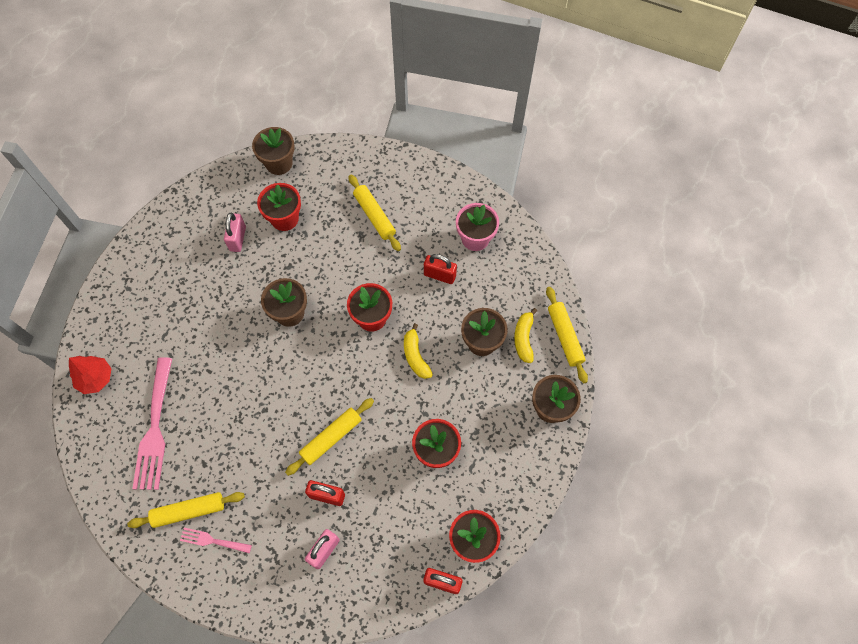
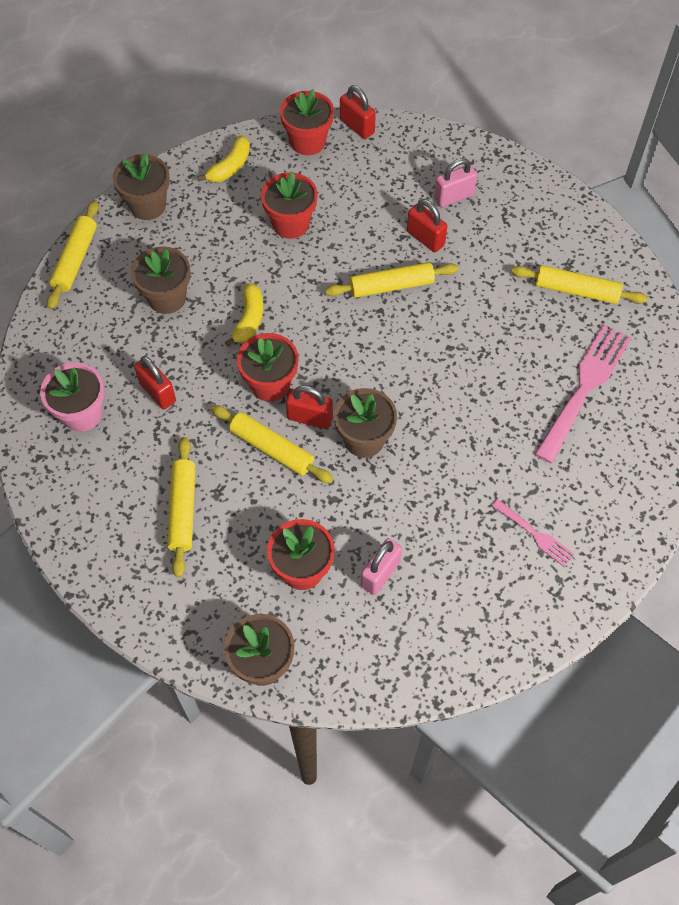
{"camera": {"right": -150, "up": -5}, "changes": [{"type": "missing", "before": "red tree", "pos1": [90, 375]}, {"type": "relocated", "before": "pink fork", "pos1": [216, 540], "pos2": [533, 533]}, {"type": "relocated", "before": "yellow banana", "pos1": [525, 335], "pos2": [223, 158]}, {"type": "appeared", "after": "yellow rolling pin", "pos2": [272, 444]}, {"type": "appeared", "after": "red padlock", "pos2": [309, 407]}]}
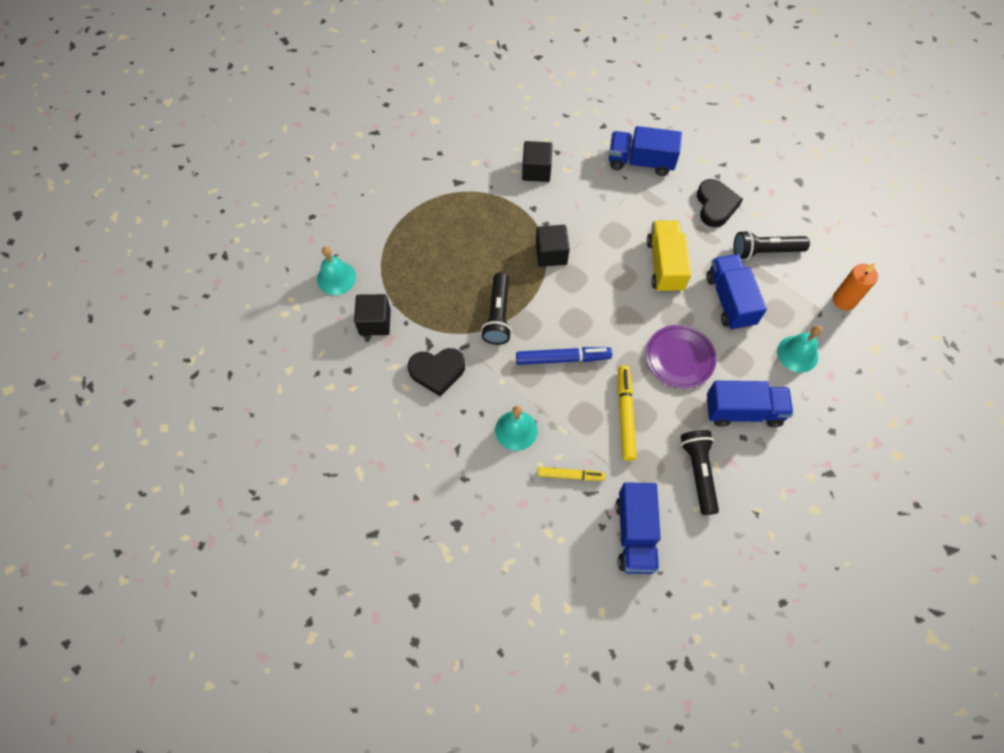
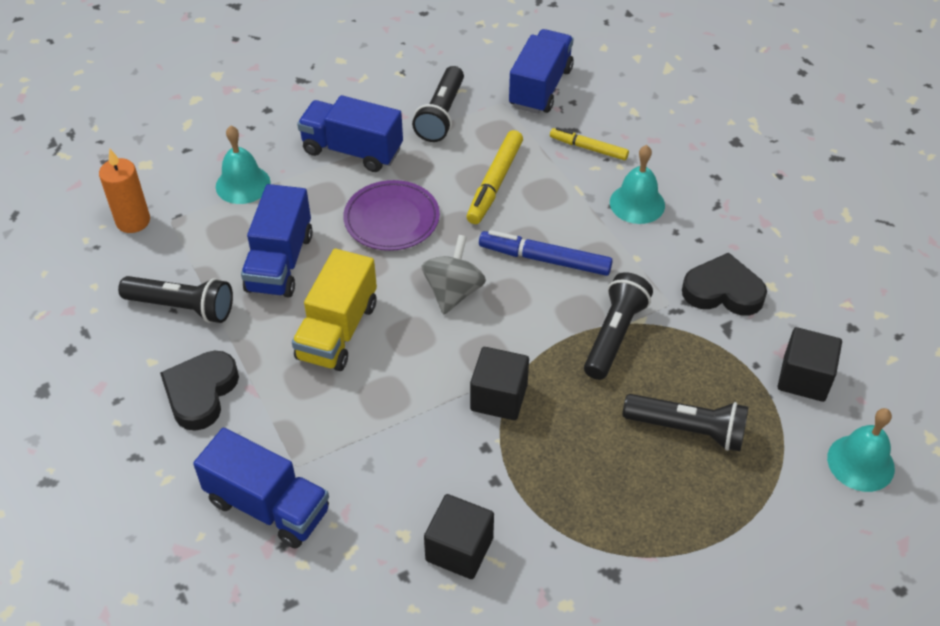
{"camera": {"right": -160, "up": -15}, "changes": [{"type": "appeared", "after": "grey spinning top", "pos2": [453, 274]}, {"type": "appeared", "after": "black flashlight", "pos2": [686, 422]}]}
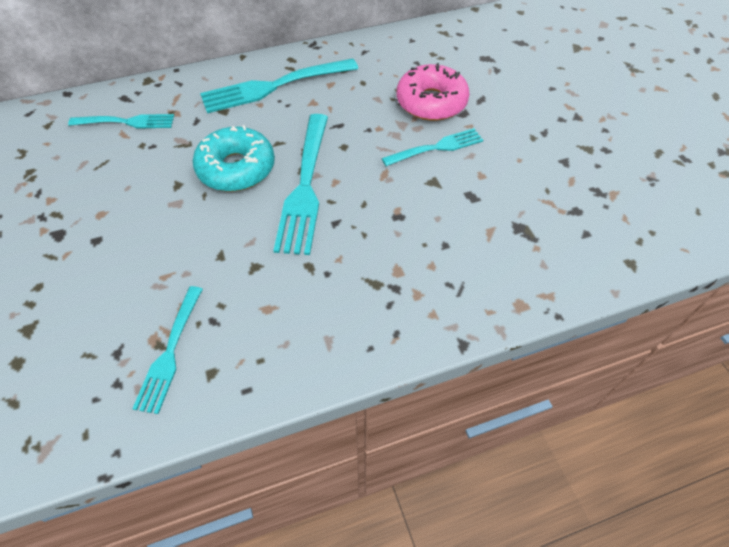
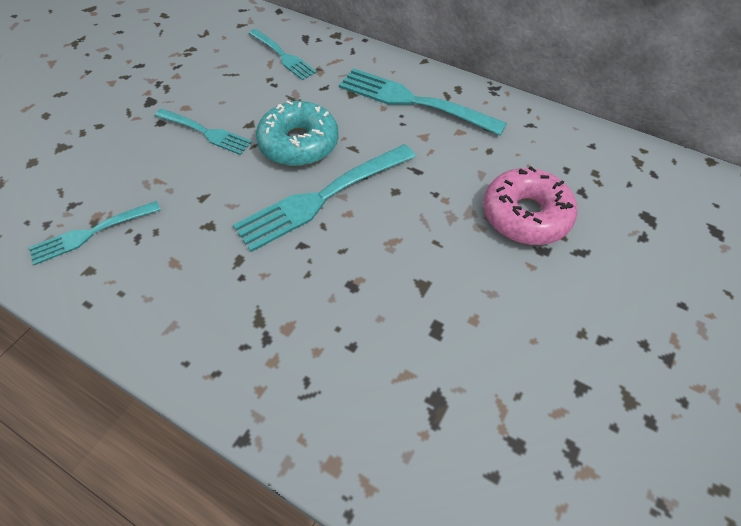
{"camera": {"right": 50, "up": 0}, "changes": [{"type": "relocated", "before": "turquoise fork", "pos1": [432, 147], "pos2": [203, 132]}]}
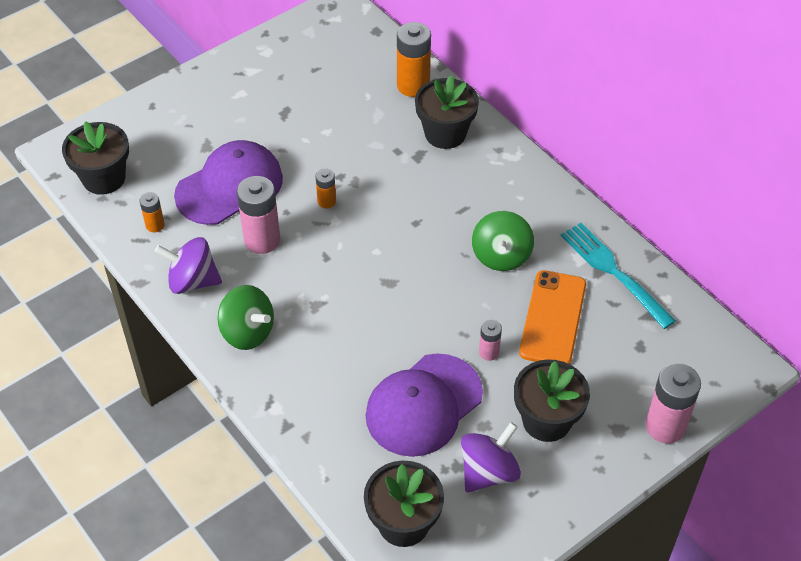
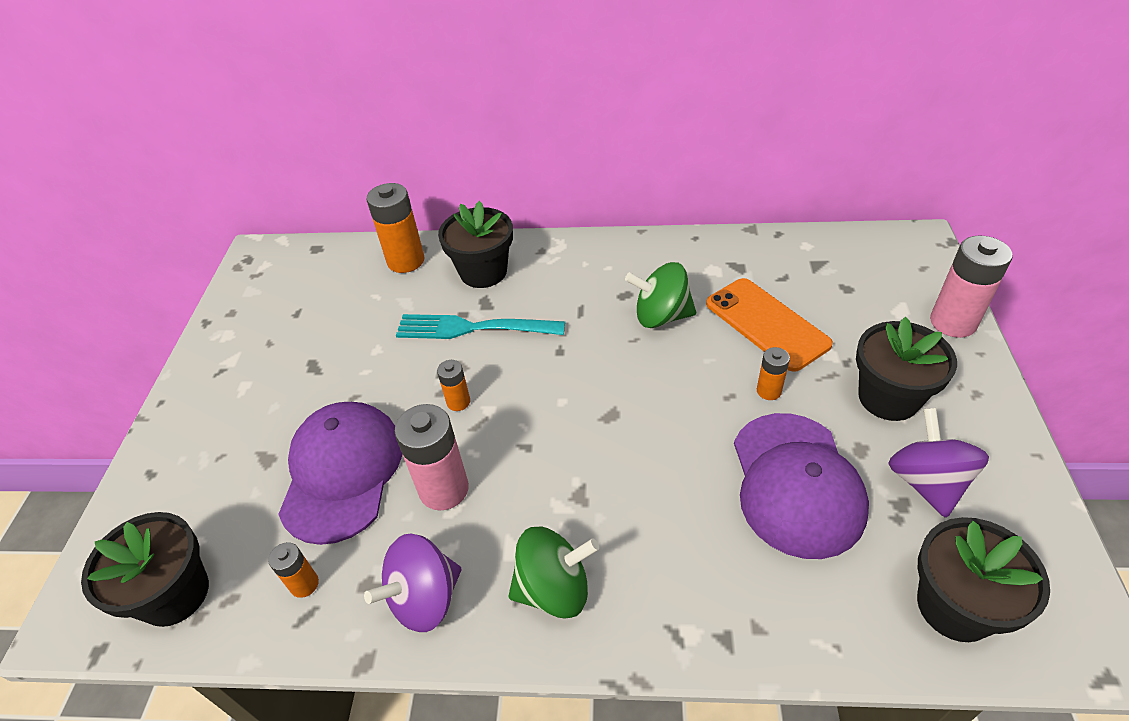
{"camera": {"right": -45, "up": -5}, "changes": [{"type": "spun", "before": "green spinning top", "pos1": [503, 241], "pos2": [660, 295], "turn": 135}, {"type": "colour", "before": "pink battery", "after": "orange battery", "pos1": [490, 340], "pos2": [773, 373]}, {"type": "relocated", "before": "turquoise fork", "pos1": [618, 276], "pos2": [480, 326]}]}
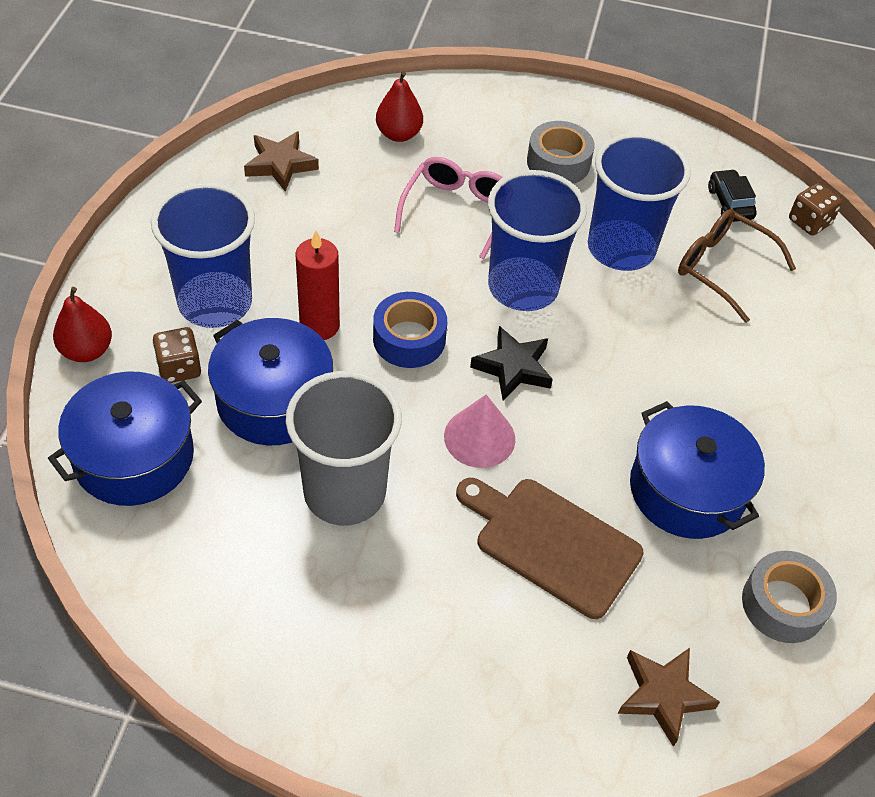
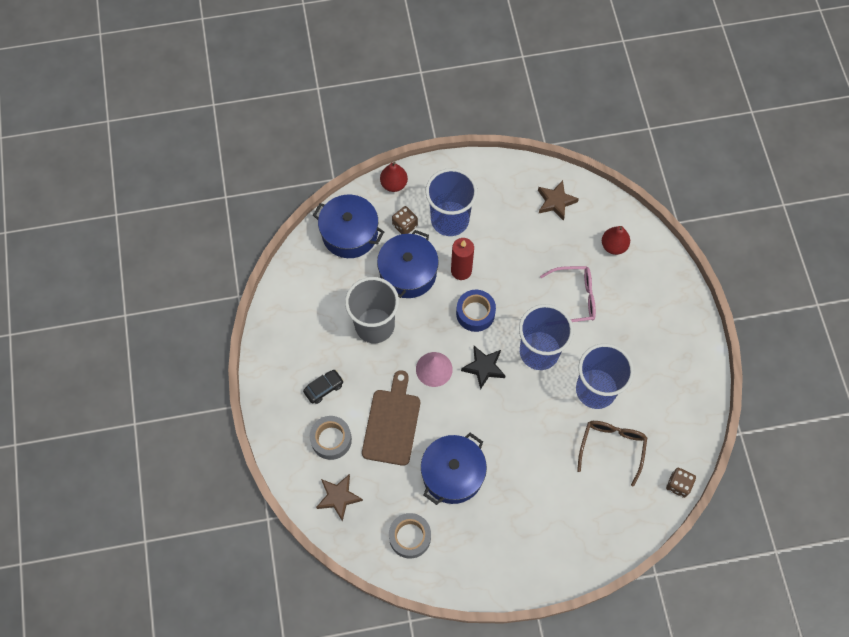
{"camera": {"right": 70, "up": 15}, "changes": [{"type": "relocated", "before": "grey tape", "pos1": [561, 152], "pos2": [331, 438]}, {"type": "relocated", "before": "black car", "pos1": [732, 195], "pos2": [323, 387]}]}
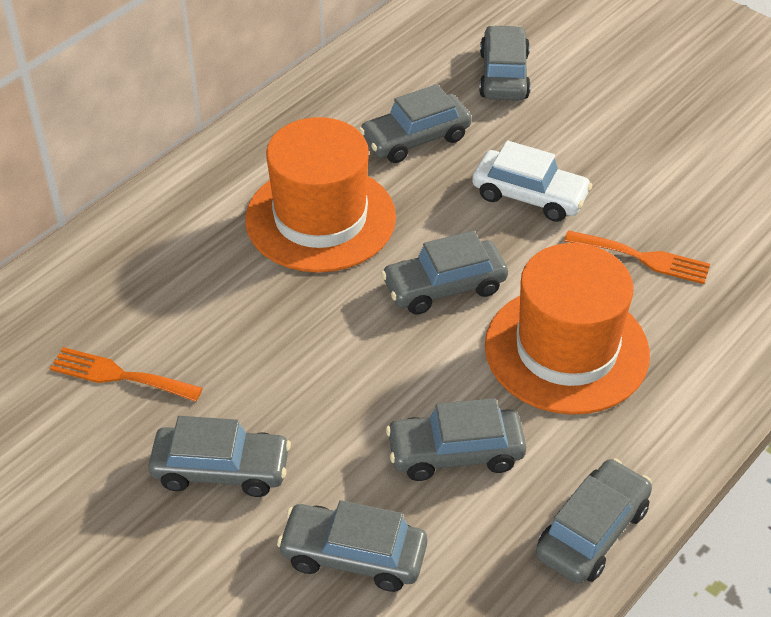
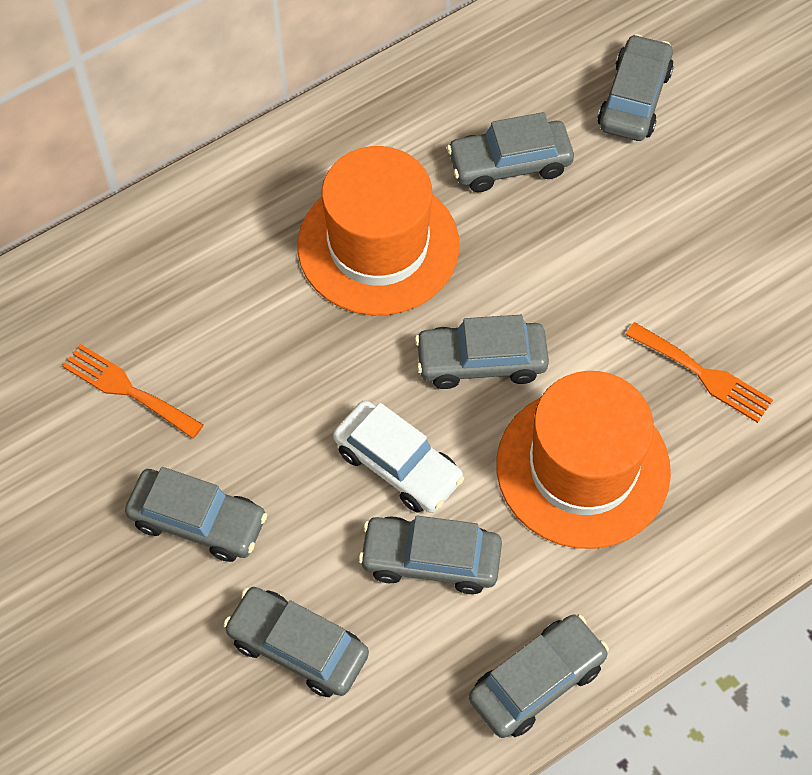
{"camera": {"right": 15, "up": 15}, "changes": [{"type": "relocated", "before": "white car", "pos1": [532, 181], "pos2": [398, 456]}]}
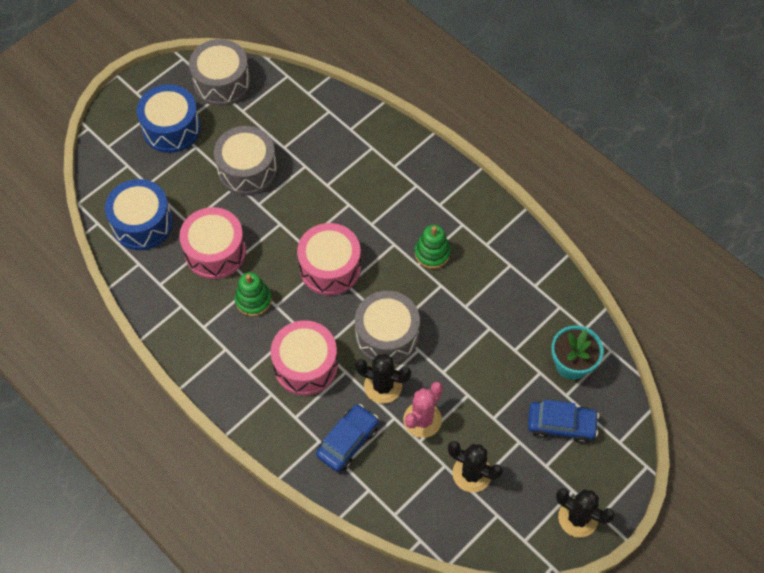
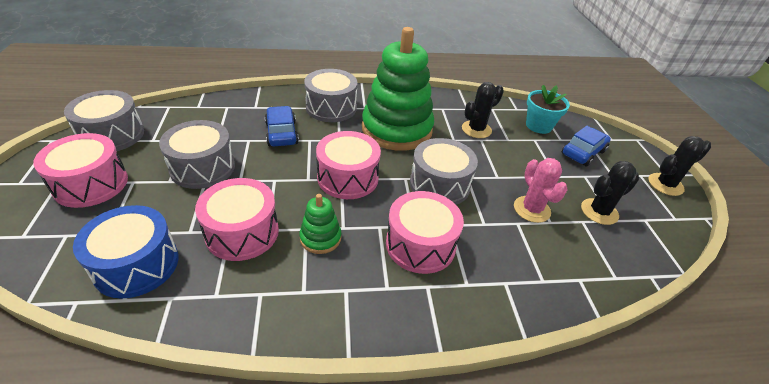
{"camera": {"right": -55, "up": -20}, "changes": [{"type": "colour", "before": "blue drum", "after": "pink drum", "pos1": [169, 118], "pos2": [80, 170]}, {"type": "relocated", "before": "blue car", "pos1": [347, 438], "pos2": [282, 126]}, {"type": "relocated", "before": "black cactus", "pos1": [383, 379], "pos2": [483, 110]}, {"type": "size", "before": "green stacking toy", "pos1": [433, 247], "pos2": [398, 89], "scale": 2.31}, {"type": "appeared", "after": "grey drum", "pos2": [331, 95]}]}
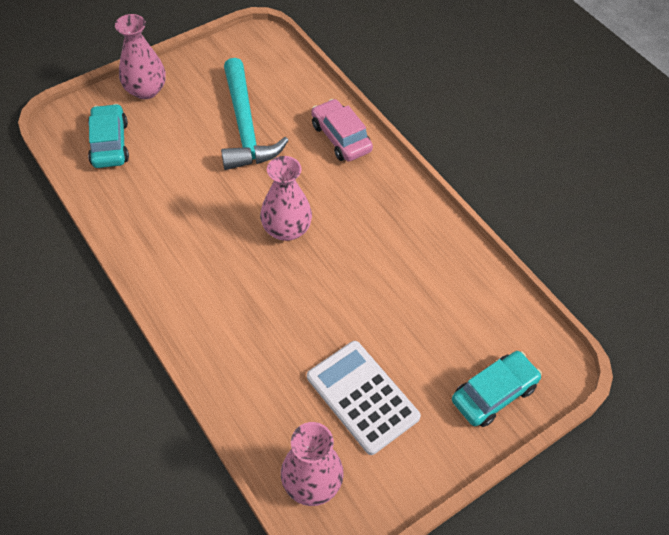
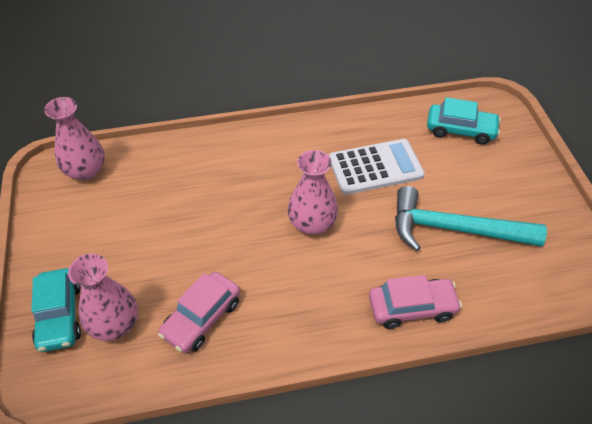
{"camera": {"right": 115, "up": -5}, "changes": [{"type": "relocated", "before": "pink vase", "pos1": [140, 56], "pos2": [103, 297]}, {"type": "relocated", "before": "white calculator", "pos1": [364, 398], "pos2": [377, 167]}, {"type": "appeared", "after": "pink car", "pos2": [199, 312]}]}
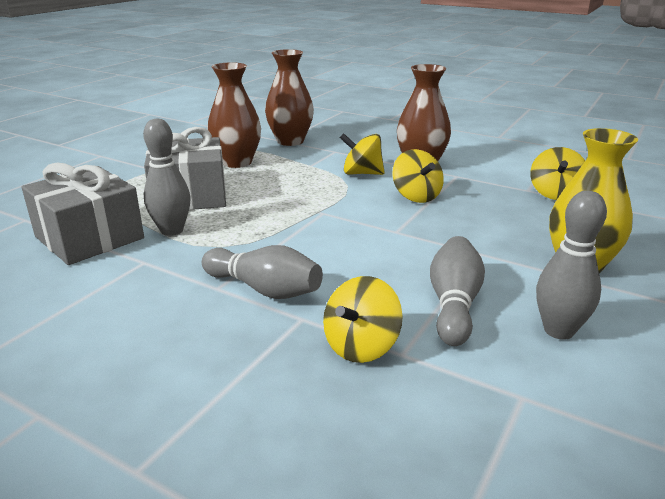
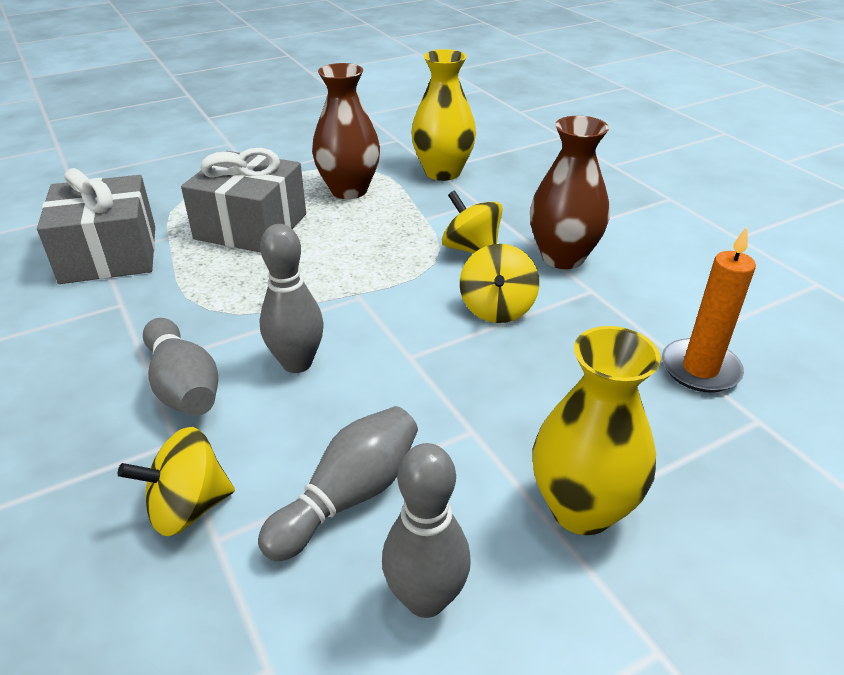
{"camera": {"right": 30, "up": 10}, "changes": [{"type": "relocated", "before": "grey bowling pin", "pos1": [167, 177], "pos2": [291, 298]}, {"type": "colour", "before": "brown vase", "after": "yellow vase", "pos1": [289, 97], "pos2": [443, 115]}, {"type": "exchanged", "before": "yellow spinning top", "after": "orange candle", "pos1": [557, 173], "pos2": [709, 309]}]}
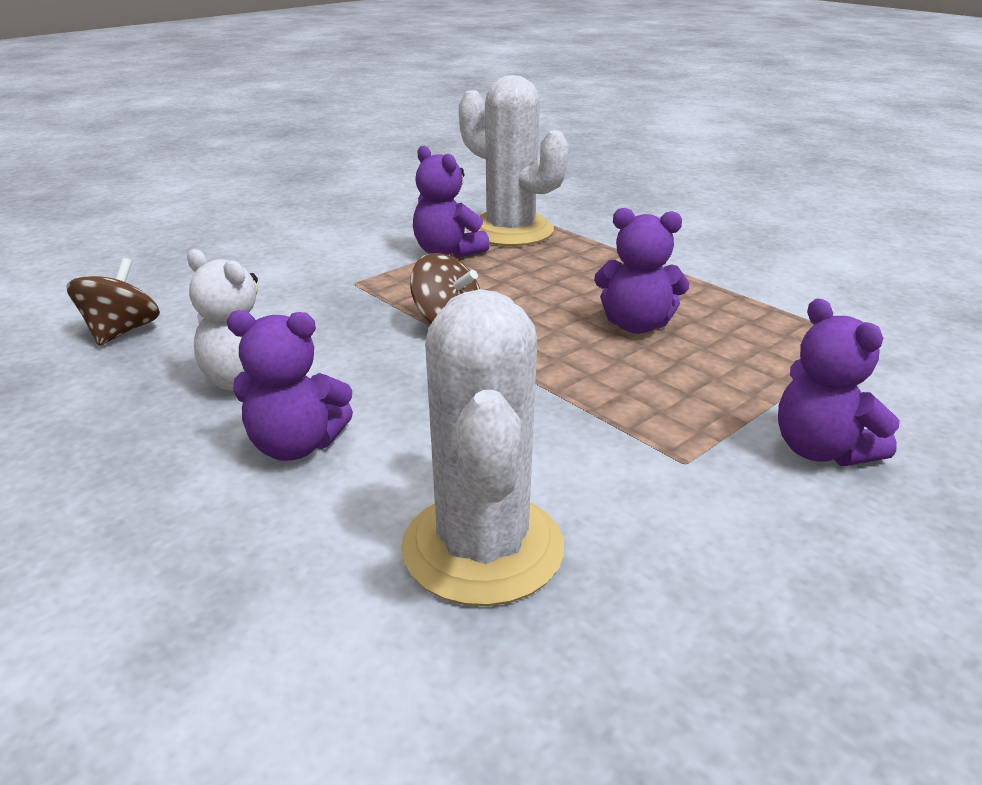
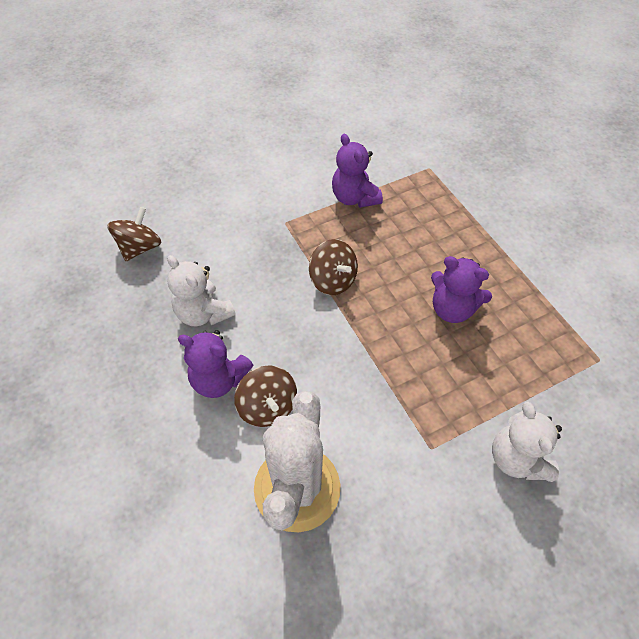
{"camera": {"right": 15, "up": 25}, "changes": [{"type": "missing", "before": "white cactus", "pos1": [513, 160]}, {"type": "colour", "before": "purple teddy bear", "after": "white teddy bear", "pos1": [839, 382], "pos2": [527, 441]}, {"type": "appeared", "after": "brown spinning top", "pos2": [265, 396]}]}
